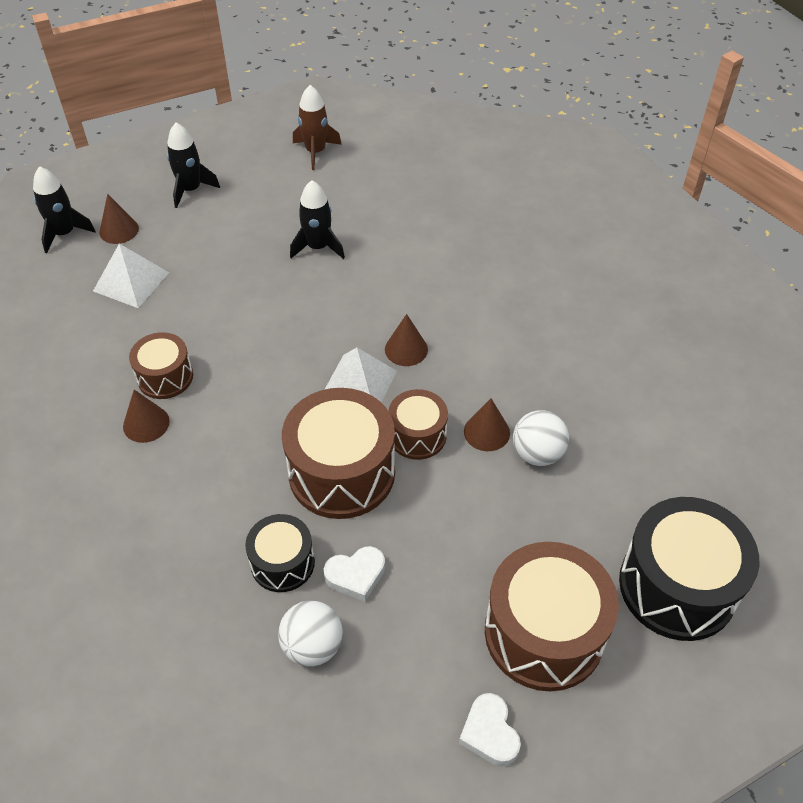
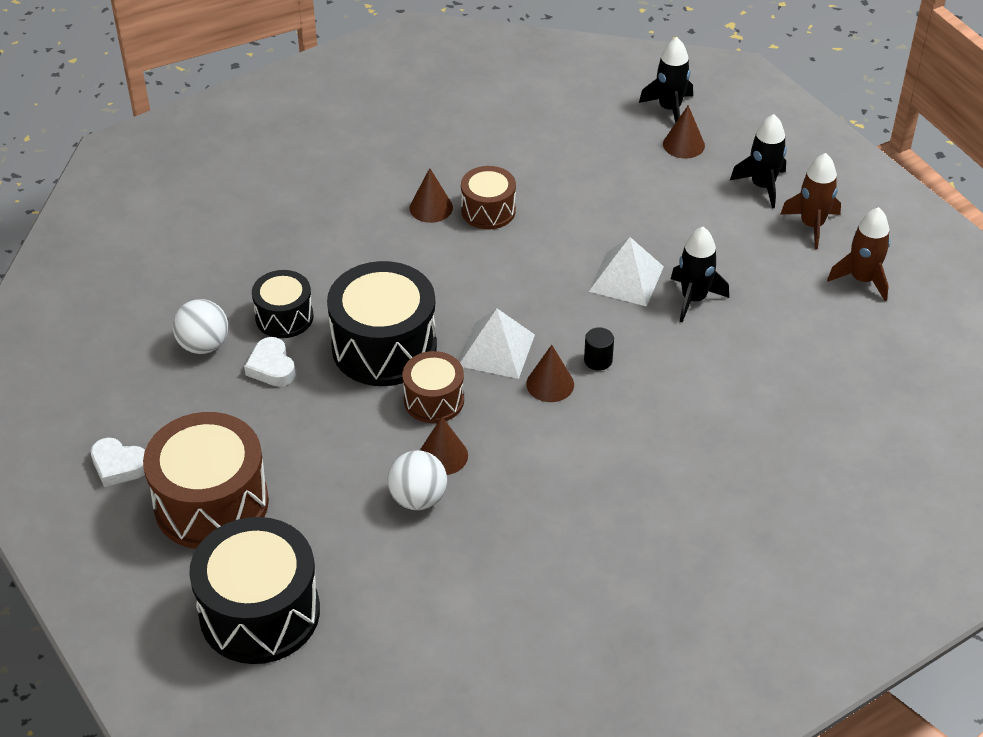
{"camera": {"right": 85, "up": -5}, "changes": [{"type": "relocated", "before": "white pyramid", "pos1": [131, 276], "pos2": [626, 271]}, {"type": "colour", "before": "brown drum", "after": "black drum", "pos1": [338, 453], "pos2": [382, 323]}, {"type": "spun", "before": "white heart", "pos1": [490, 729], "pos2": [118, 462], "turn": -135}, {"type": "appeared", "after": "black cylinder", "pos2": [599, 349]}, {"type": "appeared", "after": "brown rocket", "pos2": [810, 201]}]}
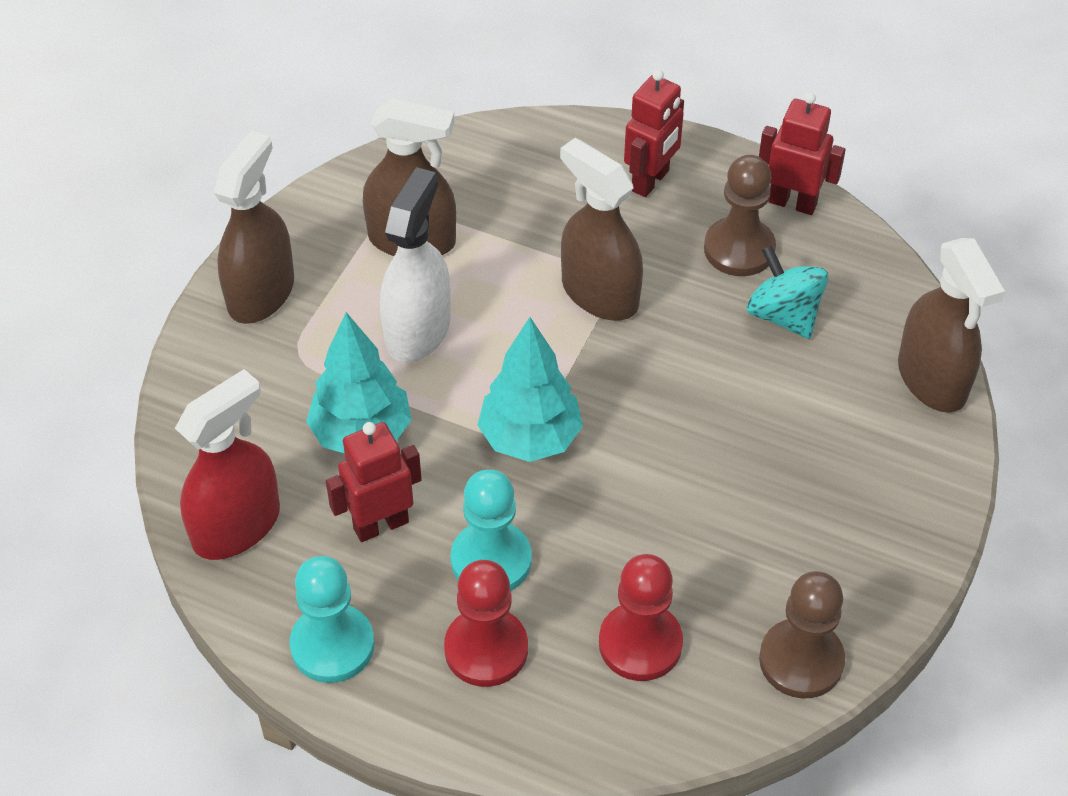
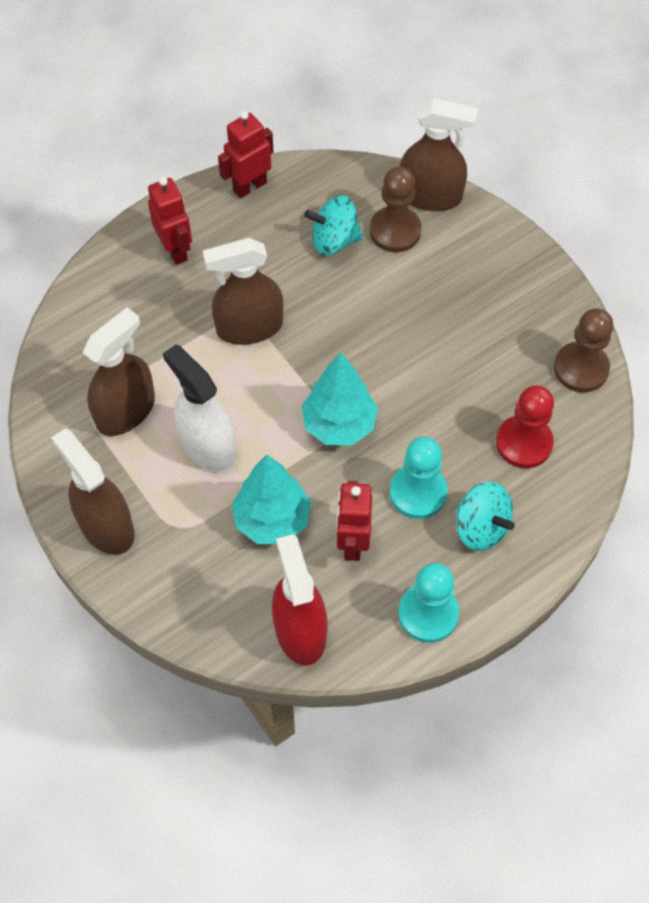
{"camera": {"right": -60, "up": 10}, "changes": [{"type": "exchanged", "before": "red pawn", "after": "turquoise spinning top", "pos1": [486, 623], "pos2": [485, 516]}, {"type": "relocated", "before": "brown pawn", "pos1": [740, 215], "pos2": [396, 209]}]}
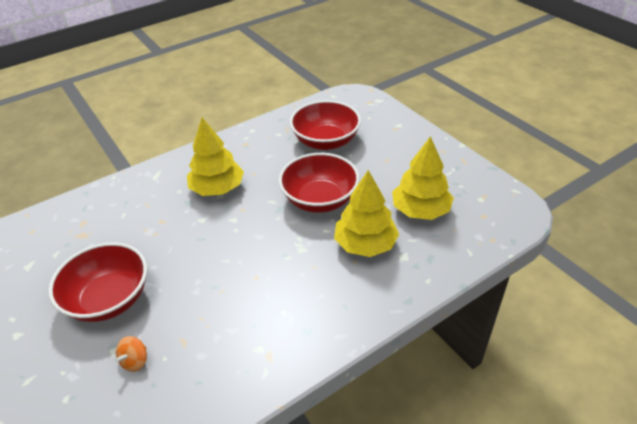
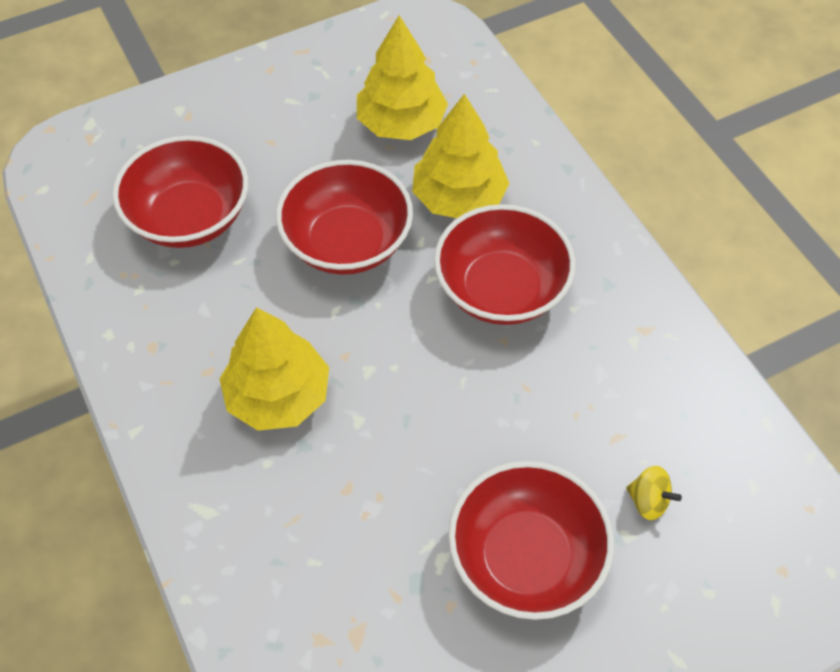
{"camera": {"right": -85, "up": 15}, "changes": [{"type": "colour", "before": "orange spinning top", "after": "yellow spinning top", "pos1": [131, 354], "pos2": [654, 493]}, {"type": "appeared", "after": "red bowl", "pos2": [505, 264]}]}
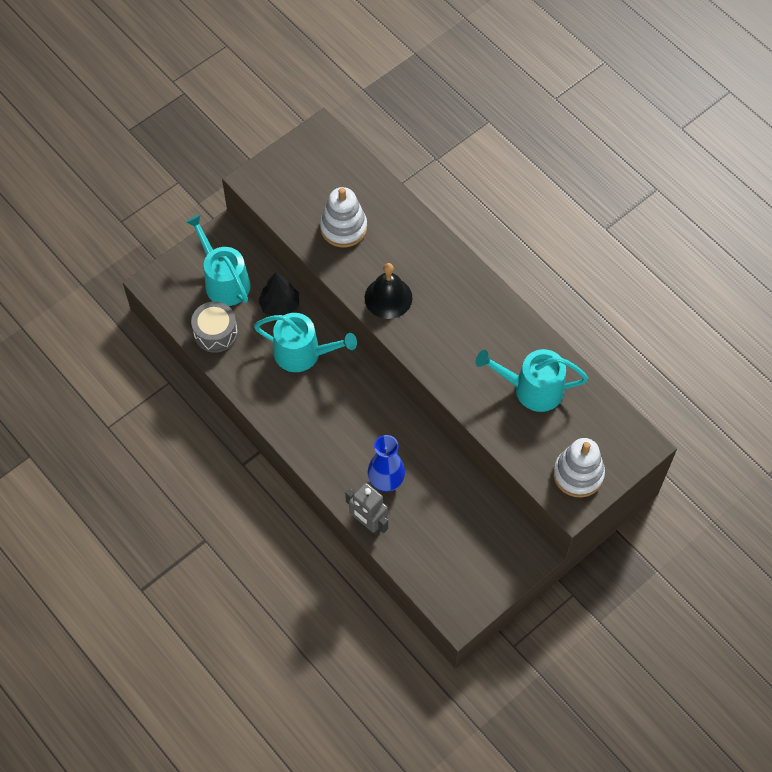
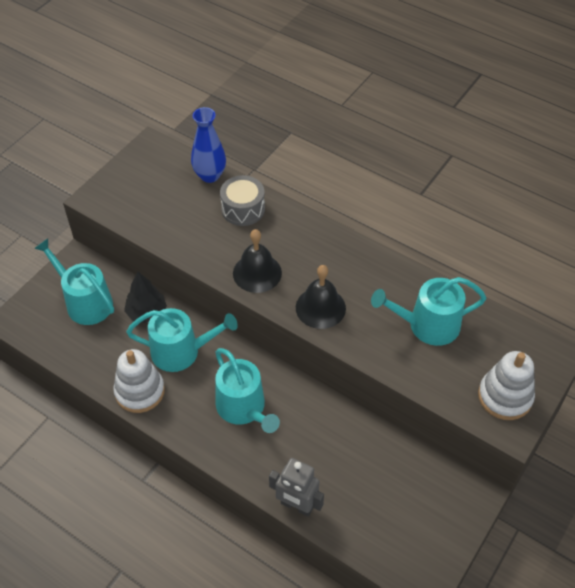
{"camera": {"right": -15, "up": -10}, "changes": [{"type": "relocated", "before": "grey drum", "pos1": [214, 327], "pos2": [242, 200]}, {"type": "relocated", "before": "white stacking toy", "pos1": [343, 217], "pos2": [139, 381]}, {"type": "relocated", "before": "blue vase", "pos1": [386, 463], "pos2": [208, 145]}, {"type": "appeared", "after": "turquoise watering can", "pos2": [247, 390]}, {"type": "appeared", "after": "black bell", "pos2": [321, 297]}]}
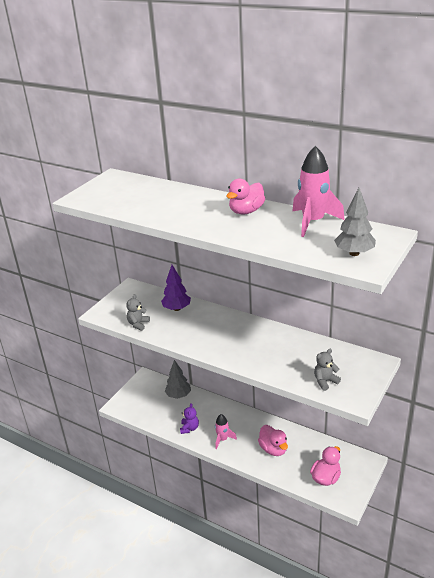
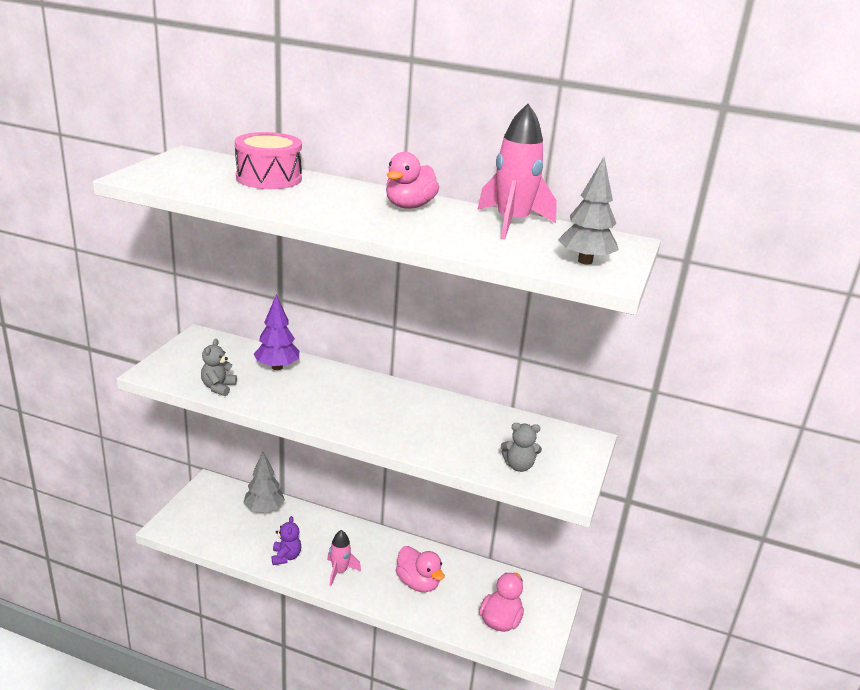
{"camera": {"right": -15, "up": -5}, "changes": [{"type": "spun", "before": "grey teddy bear", "pos1": [327, 370], "pos2": [521, 447], "turn": -135}, {"type": "appeared", "after": "pink drum", "pos2": [268, 160]}]}
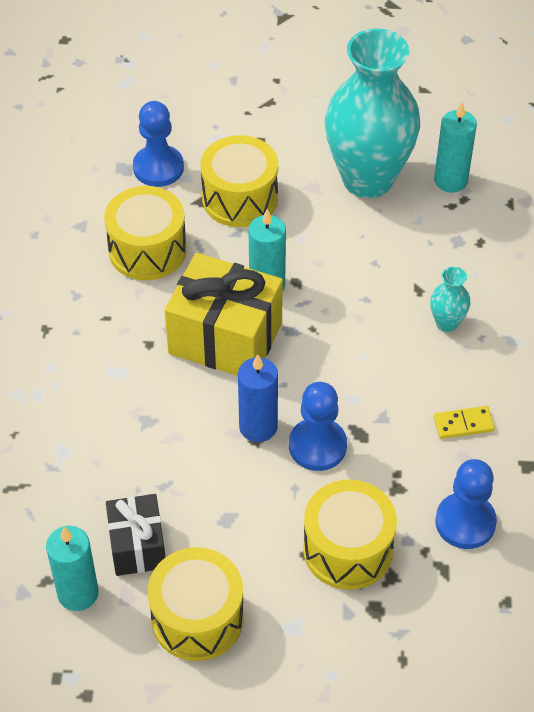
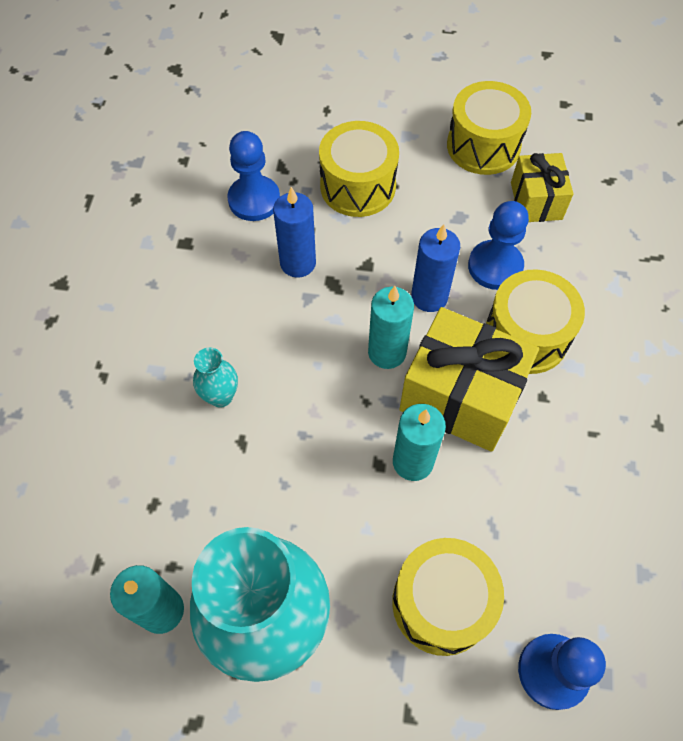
{"camera": {"right": -175, "up": 10}, "changes": [{"type": "relocated", "before": "turquoise candle", "pos1": [72, 568], "pos2": [391, 327]}, {"type": "relocated", "before": "yellow drum", "pos1": [145, 233], "pos2": [535, 321]}, {"type": "colour", "before": "black gift", "after": "yellow gift", "pos1": [135, 535], "pos2": [542, 187]}, {"type": "relocated", "before": "blue pawn", "pos1": [318, 426], "pos2": [498, 245]}, {"type": "missing", "before": "yellow domino", "pos1": [464, 422]}, {"type": "appeared", "after": "blue candle", "pos2": [294, 232]}]}
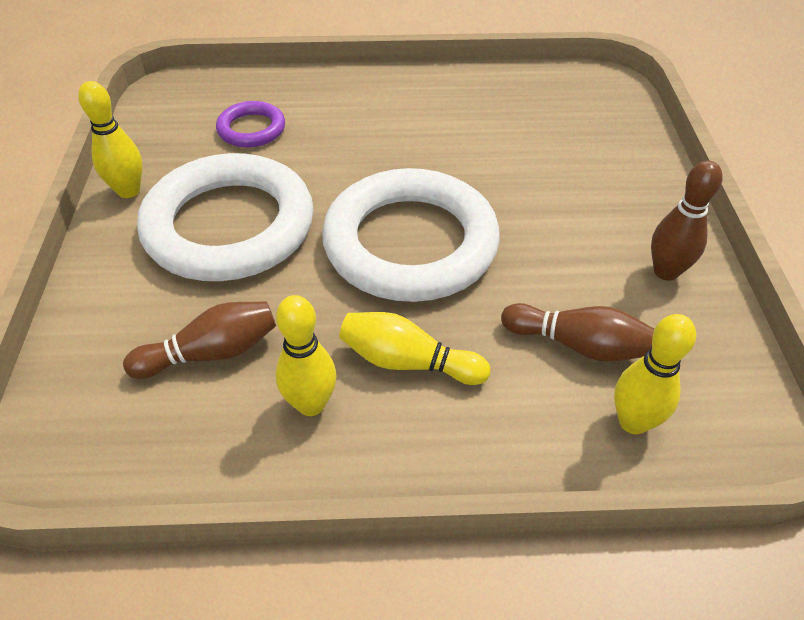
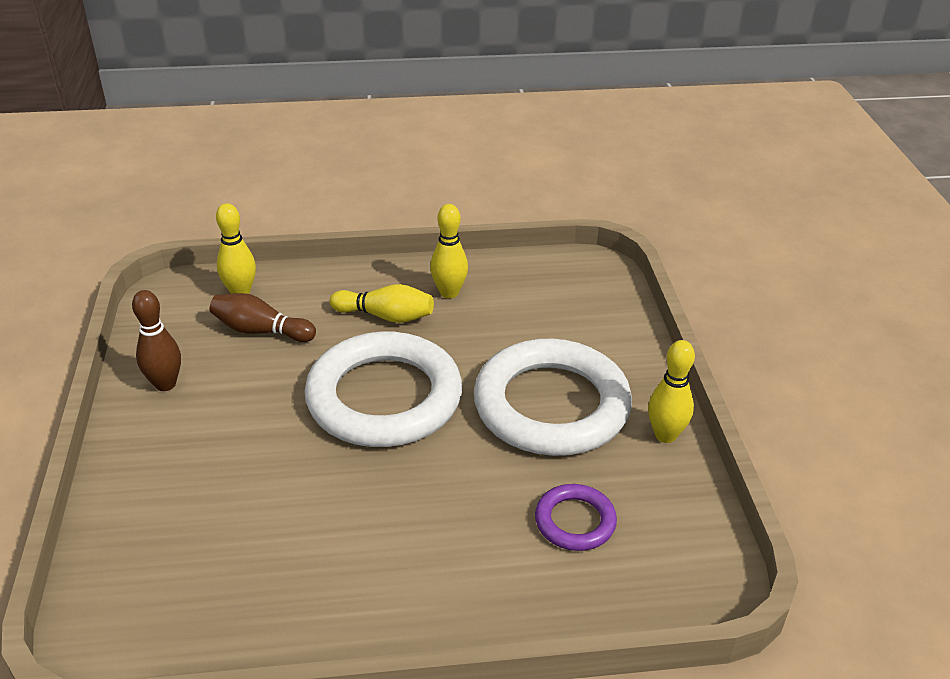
{"camera": {"right": 175, "up": -10}, "changes": [{"type": "missing", "before": "brown bowling pin", "pos1": [199, 340]}]}
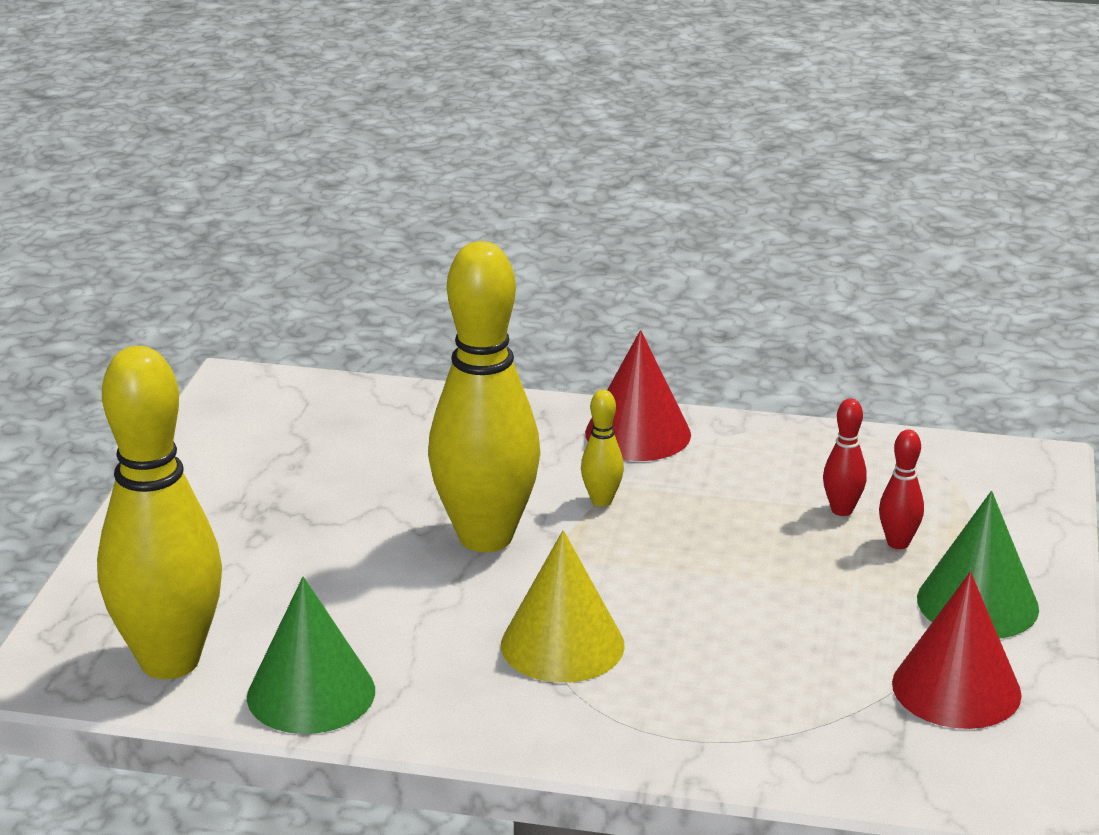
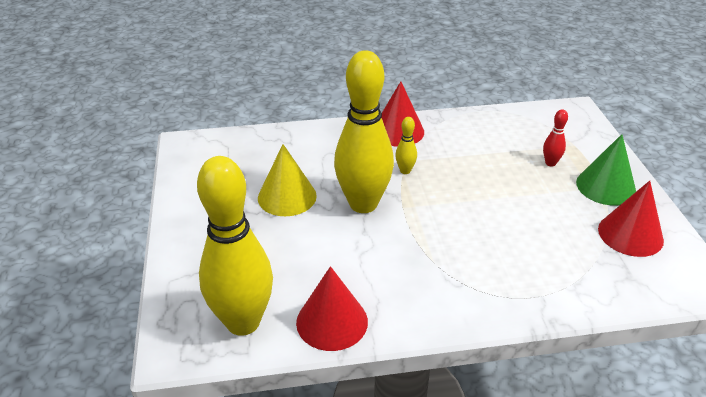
{"camera": {"right": -20, "up": 10}, "changes": [{"type": "colour", "before": "green cone", "after": "red cone", "pos1": [311, 655], "pos2": [332, 308]}, {"type": "relocated", "before": "yellow cone", "pos1": [563, 606], "pos2": [287, 180]}, {"type": "missing", "before": "red bowling pin", "pos1": [845, 457]}]}
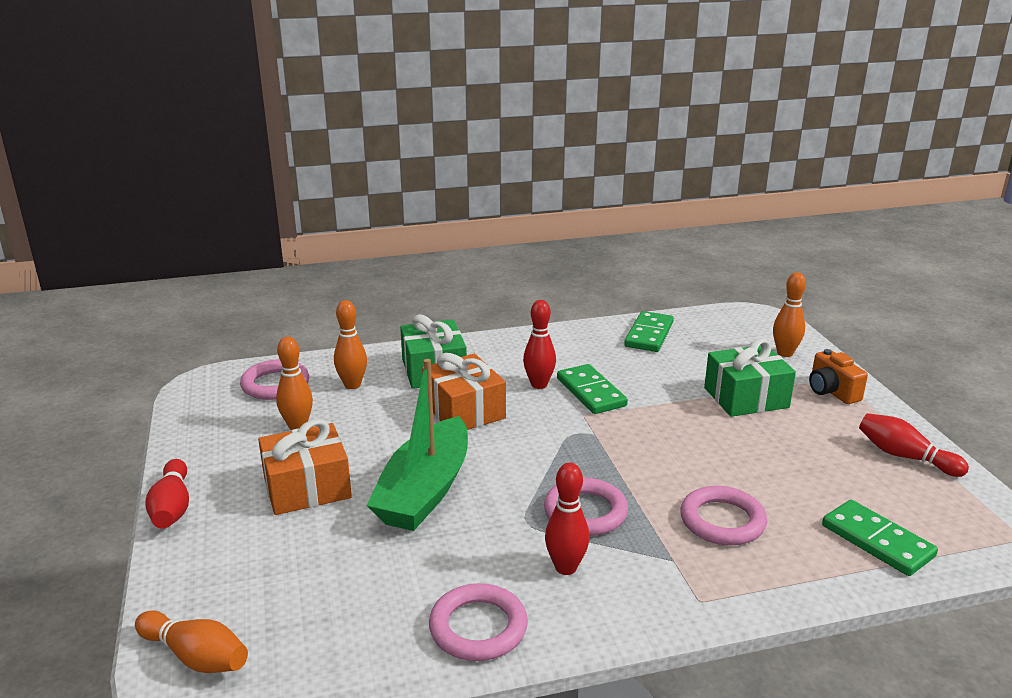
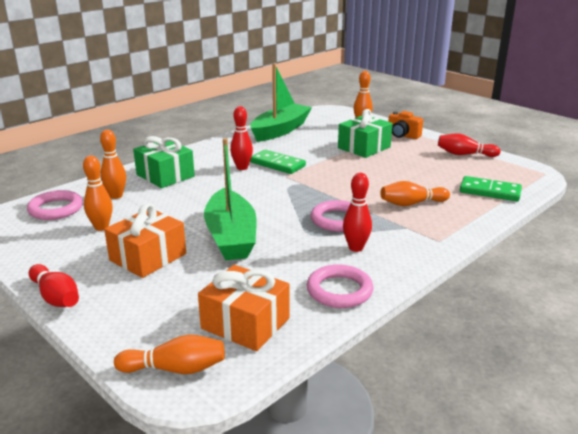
{"camera": {"right": -30, "up": 0}, "changes": [{"type": "relocated", "before": "orange gift", "pos1": [464, 391], "pos2": [244, 308]}, {"type": "exchanged", "before": "green domino", "after": "green boat", "pos1": [649, 331], "pos2": [281, 102]}, {"type": "exchanged", "before": "pink ring", "after": "orange bowling pin", "pos1": [723, 515], "pos2": [415, 193]}]}
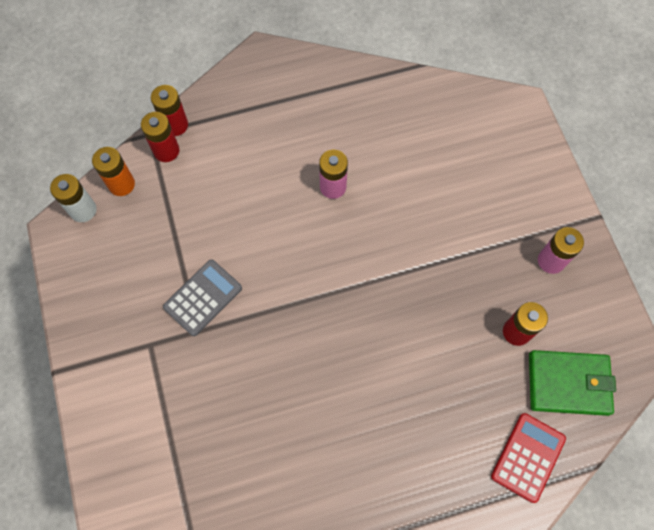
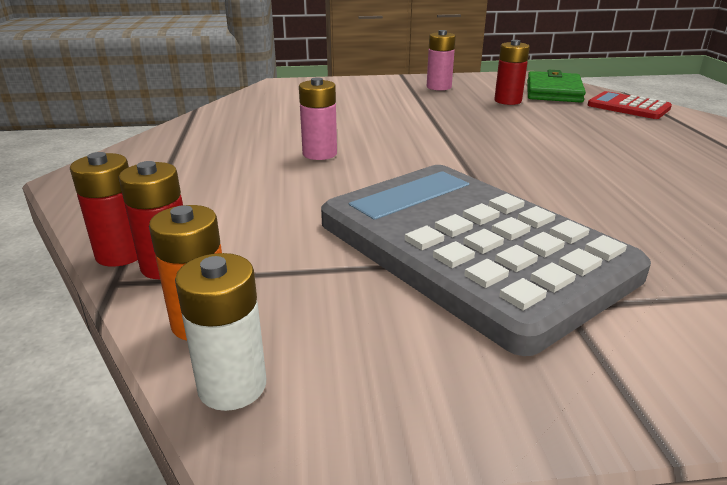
{"camera": {"right": -80, "up": -40}, "changes": [{"type": "size", "before": "grey calculator", "pos1": [202, 298], "pos2": [486, 260], "scale": 2.37}]}
